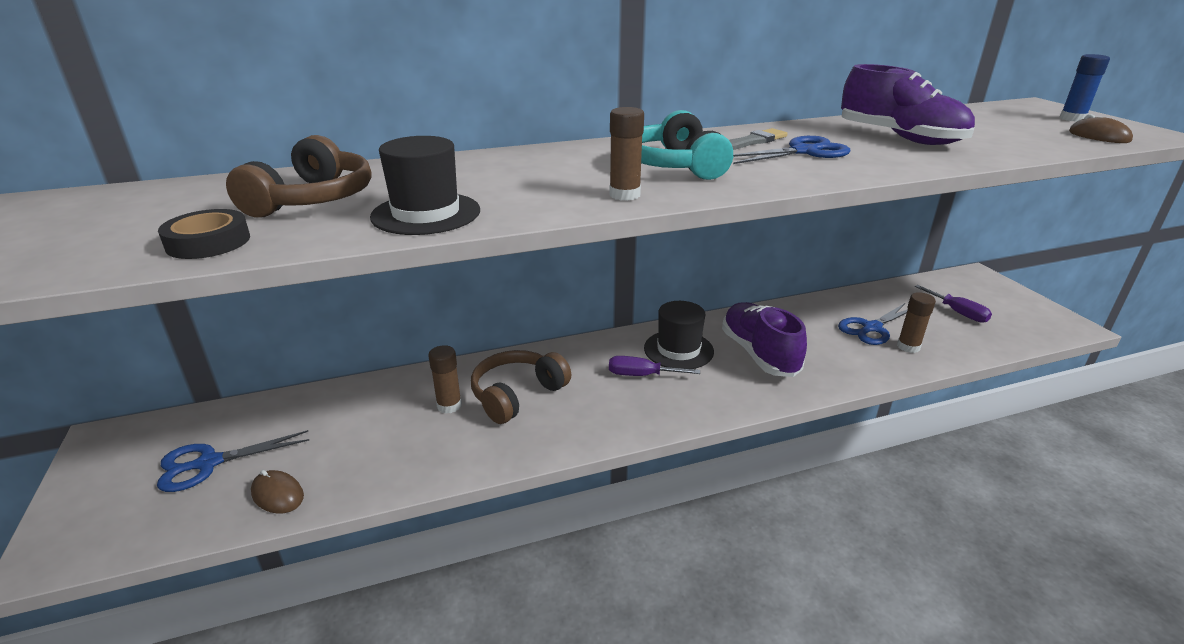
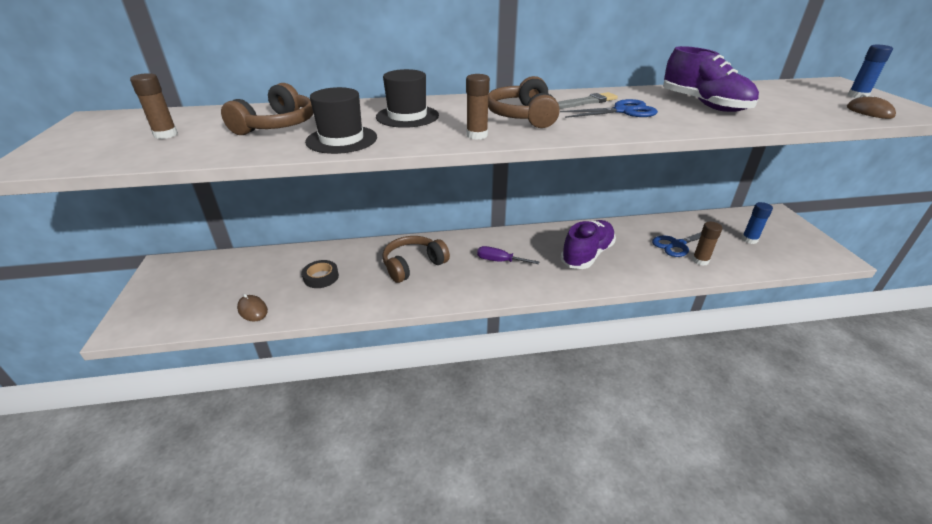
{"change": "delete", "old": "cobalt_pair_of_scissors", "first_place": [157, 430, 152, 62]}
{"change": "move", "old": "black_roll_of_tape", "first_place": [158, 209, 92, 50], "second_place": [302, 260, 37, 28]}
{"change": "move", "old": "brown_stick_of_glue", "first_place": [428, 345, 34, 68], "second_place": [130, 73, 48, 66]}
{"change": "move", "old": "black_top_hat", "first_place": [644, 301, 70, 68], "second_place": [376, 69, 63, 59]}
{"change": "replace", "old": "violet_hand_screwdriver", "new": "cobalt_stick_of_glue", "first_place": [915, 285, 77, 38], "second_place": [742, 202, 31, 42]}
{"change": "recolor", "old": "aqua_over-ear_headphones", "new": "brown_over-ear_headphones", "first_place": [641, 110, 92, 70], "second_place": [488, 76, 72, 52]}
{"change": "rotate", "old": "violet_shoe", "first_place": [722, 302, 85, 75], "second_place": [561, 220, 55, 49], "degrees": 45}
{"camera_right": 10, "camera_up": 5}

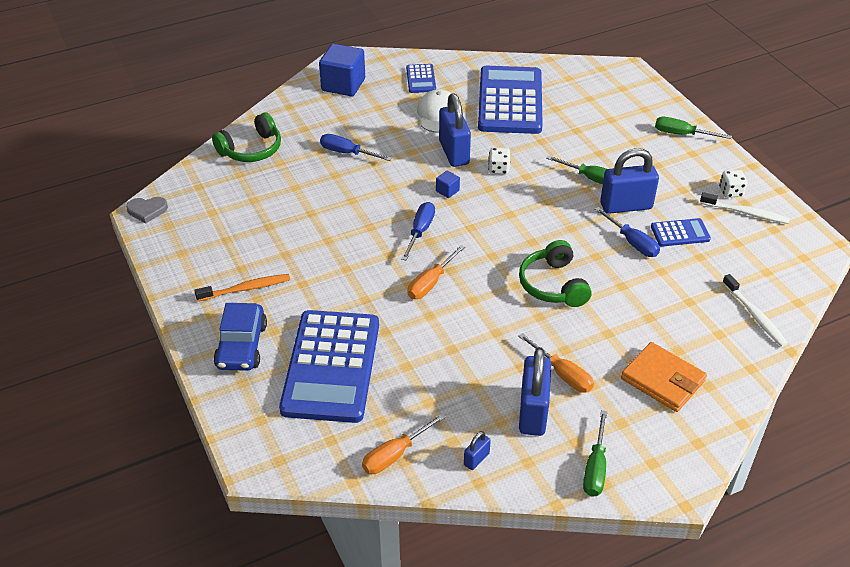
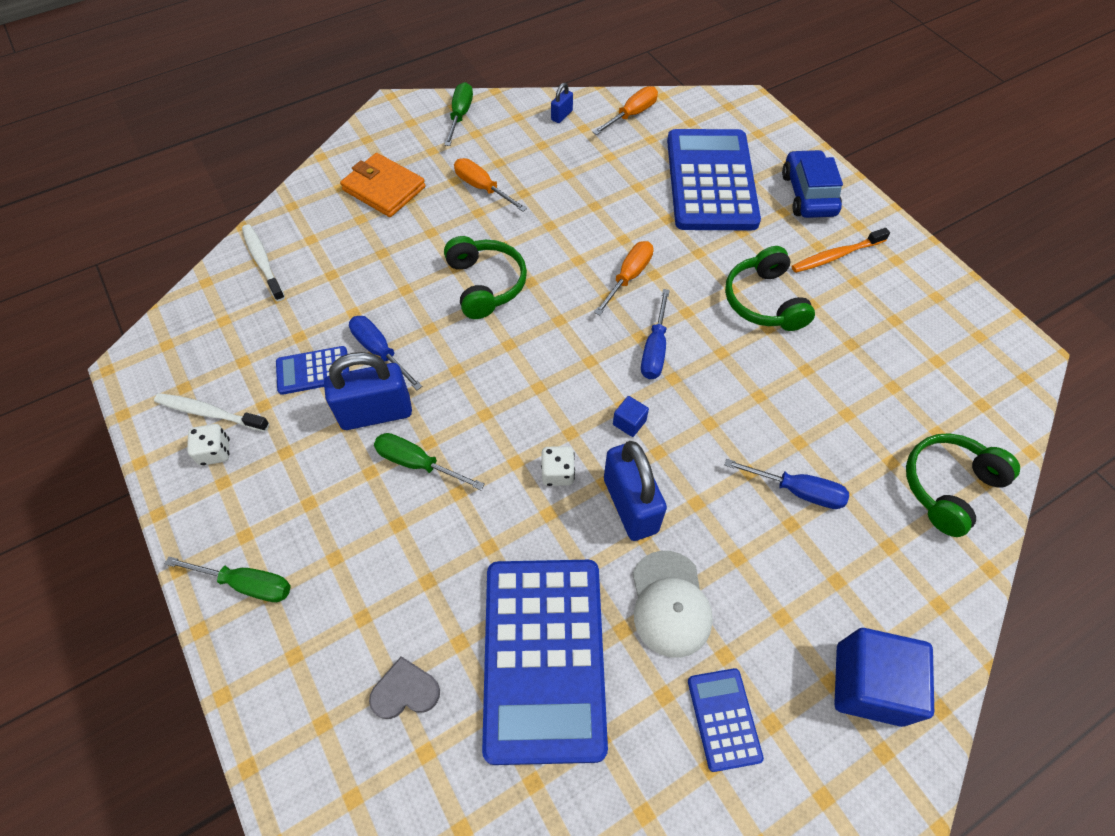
{"change": "delete", "old": "cobalt_small_lock", "first_place": [519, 347, 32, 89]}
{"change": "insert", "new": "green_over-ear_headphones", "second_place": [725, 246, 90, 85]}
{"change": "move", "old": "gray_love_heart", "first_place": [126, 197, 42, 27], "second_place": [369, 656, 71, 63]}
{"camera_right": 175, "camera_up": 15}

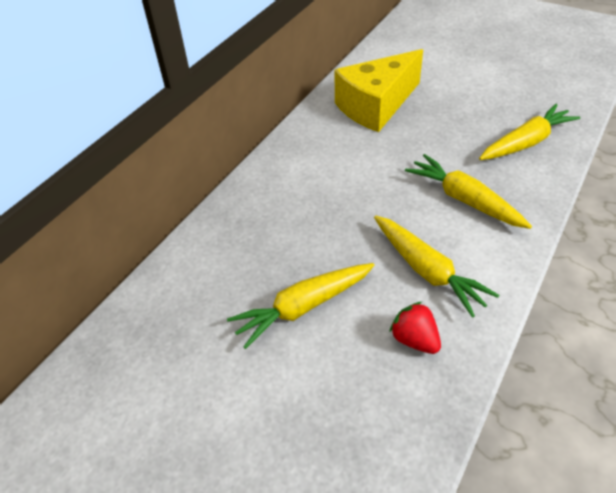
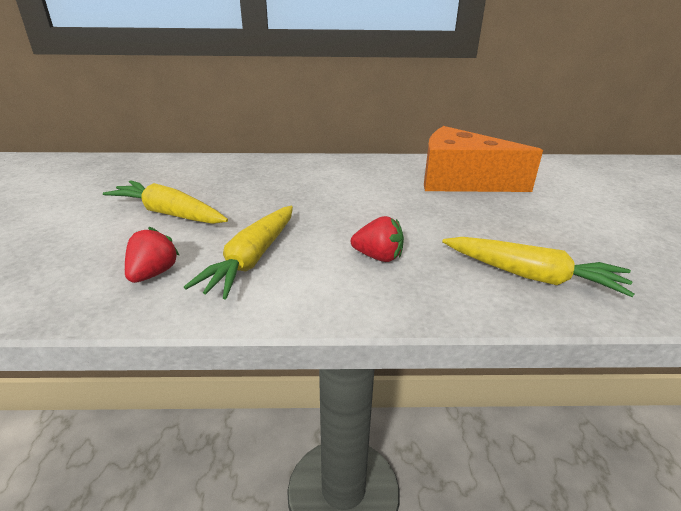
{"change": "replace", "old": "yellow_toy_carrot", "new": "scarlet_strawberry", "first_place": [405, 154, 127, 75], "second_place": [351, 216, 53, 46]}
{"change": "recolor", "old": "yellow_cheese_wedge", "new": "orange_cheese_wedge", "first_place": [334, 49, 89, 83], "second_place": [424, 126, 119, 66]}
{"camera_right": 55, "camera_up": -15}

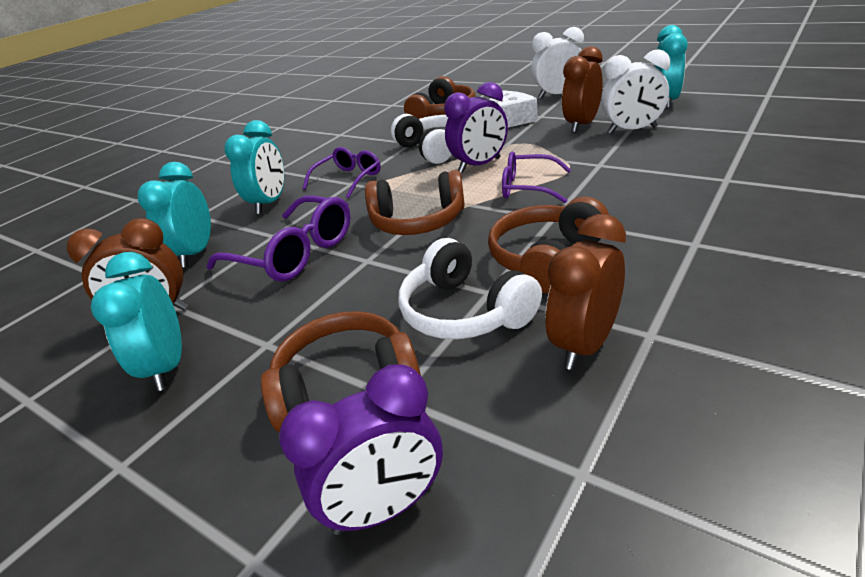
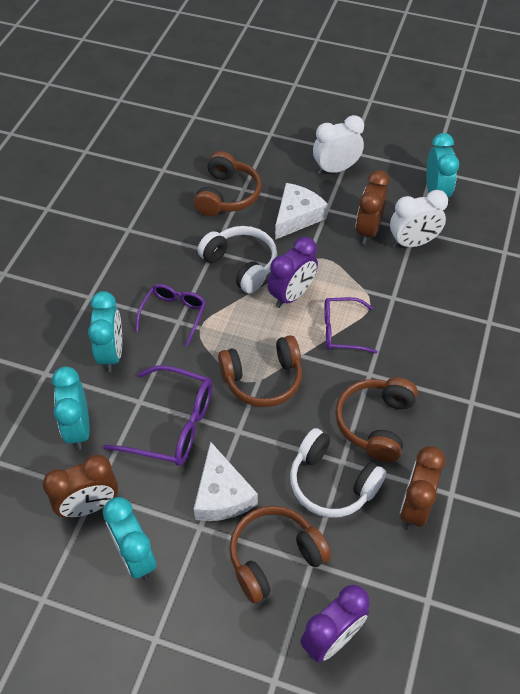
{"change": "insert", "new": "snow-white_cheese_wedge", "second_place": [194, 441, 64, 80]}
{"camera_right": -20, "camera_up": 20}

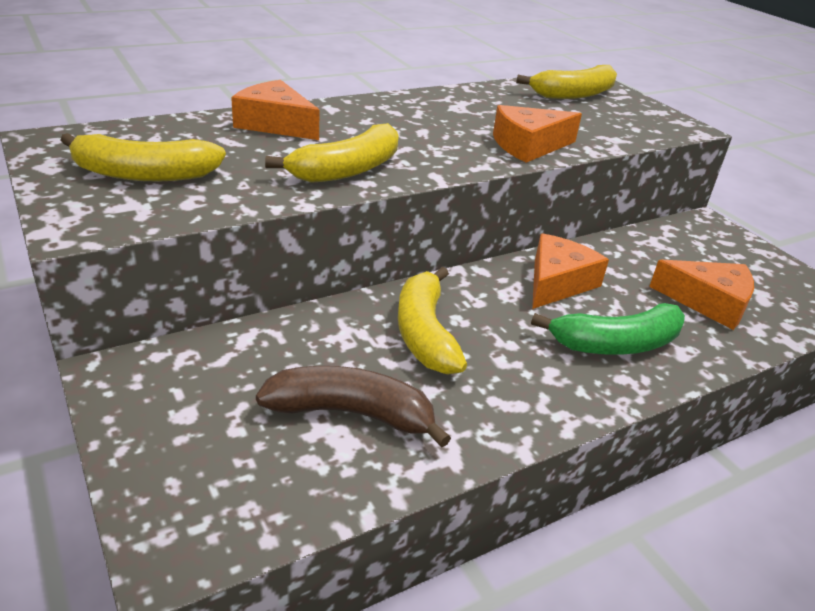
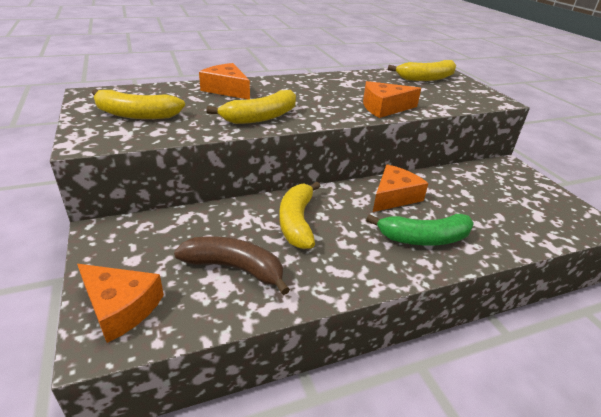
{"change": "move", "old": "orange_cheese_wedge", "first_place": [649, 260, 105, 70], "second_place": [77, 264, 87, 79]}
{"camera_right": 10, "camera_up": 0}

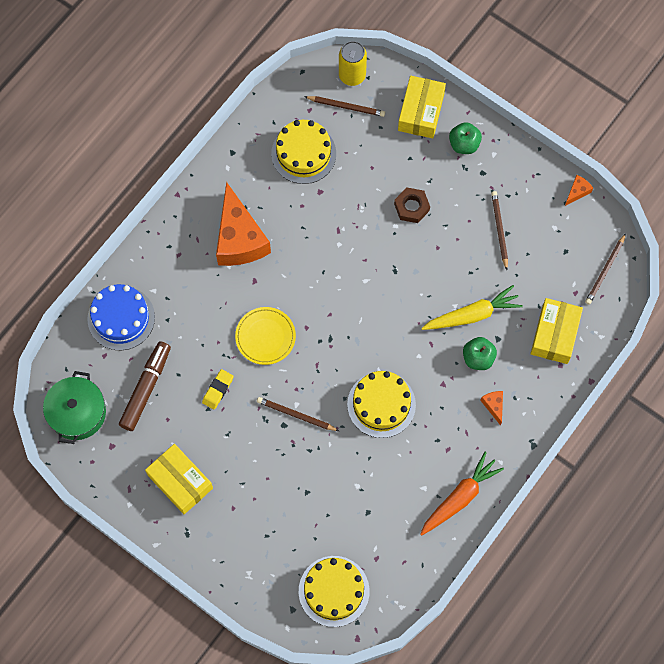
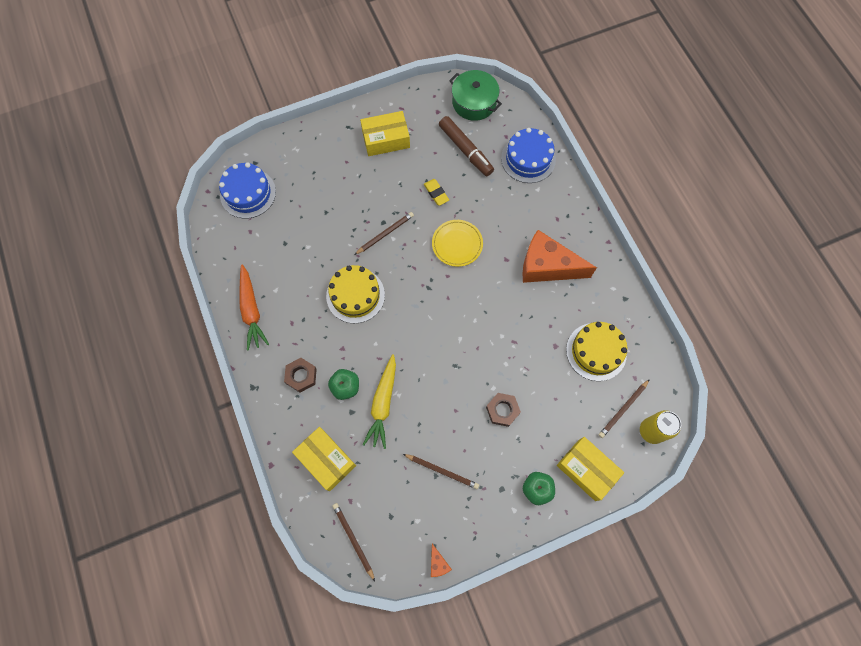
{"change": "replace", "old": "orange_cheese_wedge", "new": "brown_hex_nut", "first_place": [480, 391, 23, 35], "second_place": [284, 358, 33, 34]}
{"change": "recolor", "old": "yellow_layer_cake", "new": "cobalt_layer_cake", "first_place": [299, 556, 71, 71], "second_place": [219, 162, 57, 57]}
{"camera_right": 120, "camera_up": 0}

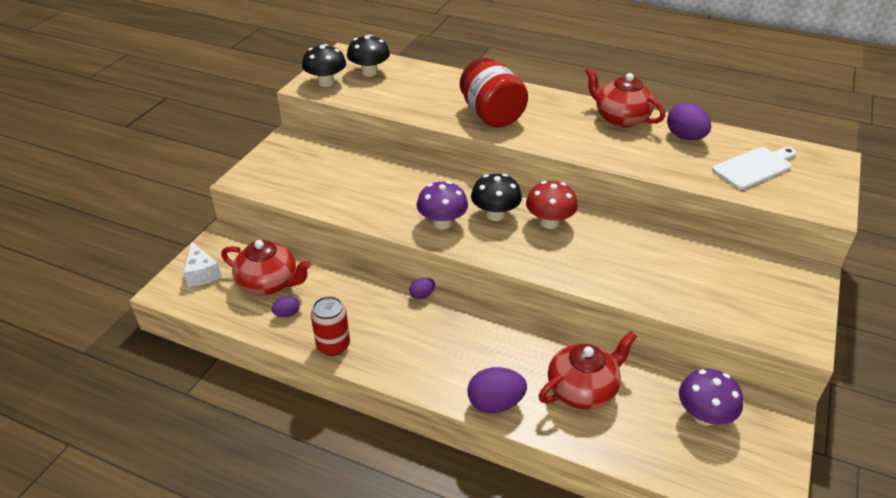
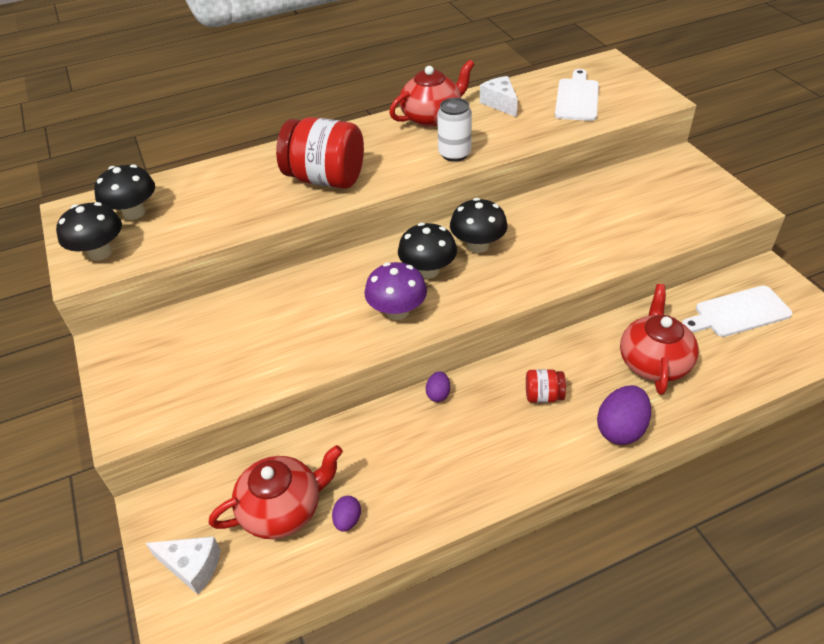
{"change": "delete", "old": "scarlet_can", "first_place": [311, 296, 39, 60]}
{"change": "insert", "new": "snow-white_can", "second_place": [437, 98, 35, 64]}
{"change": "insert", "new": "scarlet_jar", "second_place": [526, 369, 40, 34]}
{"change": "replace", "old": "violet_egg", "new": "snow-white_cheese_wedge", "first_place": [667, 102, 44, 38], "second_place": [480, 76, 38, 41]}
{"change": "replace", "old": "violet_fungus", "new": "snow-white_chopping_board", "first_place": [679, 369, 64, 57], "second_place": [682, 286, 111, 51]}
{"change": "recolor", "old": "scarlet_fungus", "new": "black_fungus", "first_place": [526, 181, 52, 48], "second_place": [450, 198, 58, 55]}
{"change": "rotate", "old": "scarlet_tea_pot", "first_place": [585, 67, 80, 60], "second_place": [389, 60, 85, 67], "degrees": 150}
{"camera_right": -45, "camera_up": 5}

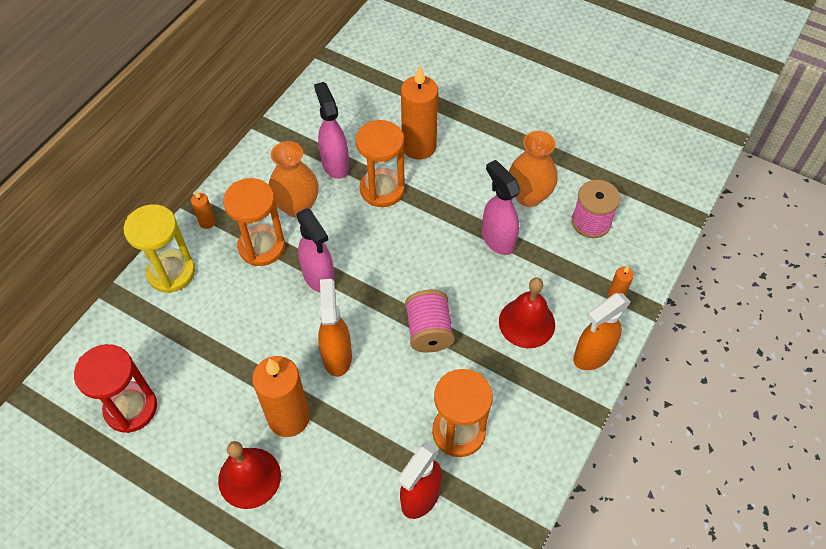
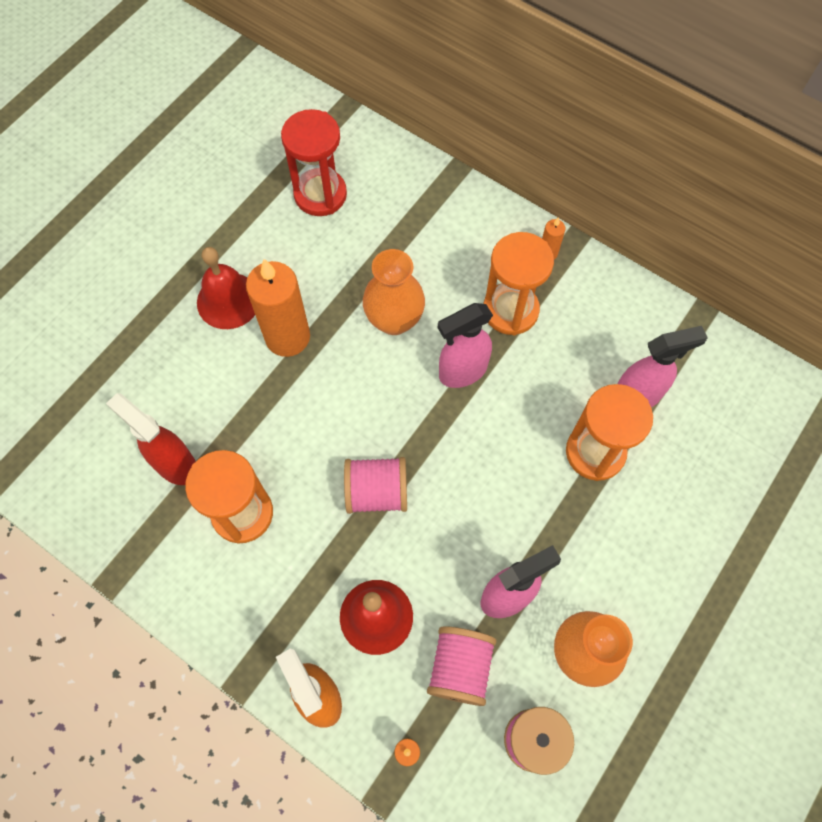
{"change": "delete", "old": "yellow_hourglass", "first_place": [124, 204, 71, 89]}
{"change": "delete", "old": "orange_spray_bottle", "first_place": [318, 279, 34, 98]}
{"change": "delete", "old": "orange_pillar_candle", "first_place": [401, 65, 37, 95]}
{"change": "insert", "new": "rose-pink_spool", "second_place": [427, 626, 69, 80]}
{"change": "move", "old": "orange_tall_vase", "first_place": [269, 141, 50, 76], "second_place": [363, 249, 62, 86]}
{"camera_right": 95, "camera_up": 10}

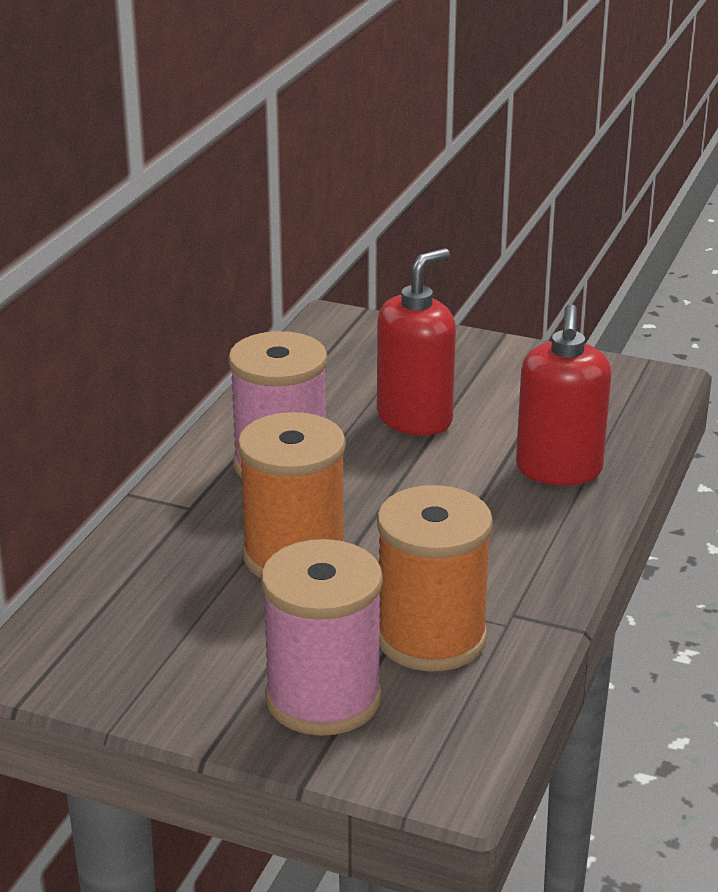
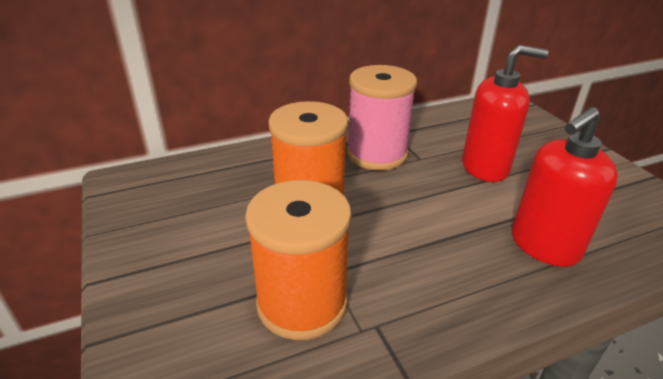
{"change": "delete", "old": "rose-pink_spool", "first_place": [261, 539, 122, 197]}
{"camera_right": 45, "camera_up": 5}

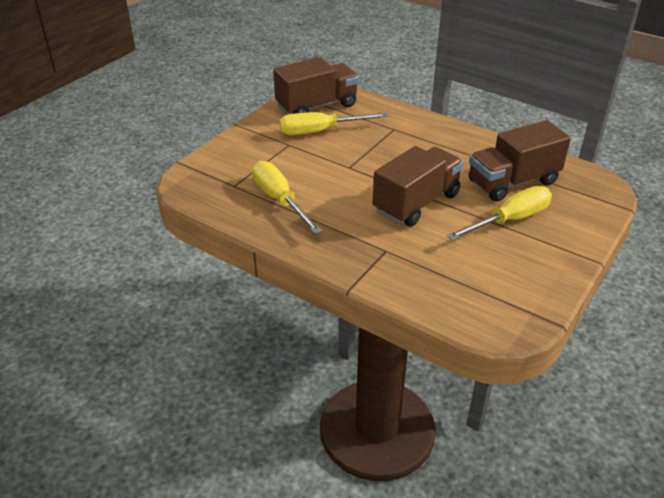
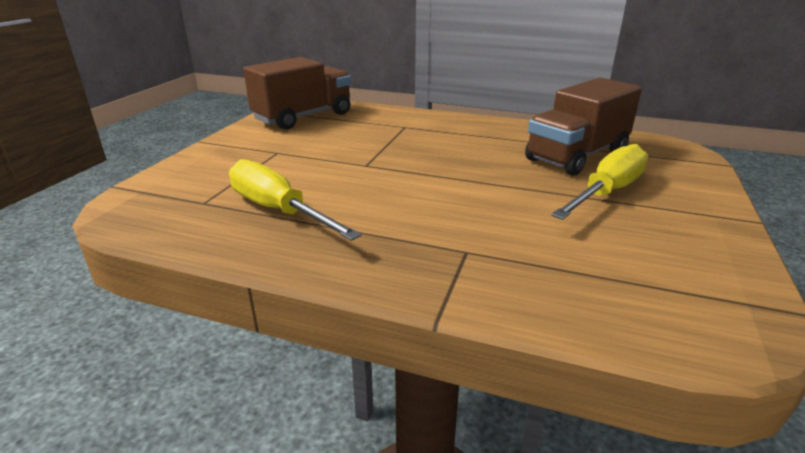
{"change": "delete", "old": "yellow_hand_screwdriver", "first_place": [279, 112, 109, 23]}
{"change": "delete", "old": "brown_toy_truck", "first_place": [373, 146, 90, 81]}
{"camera_right": -15, "camera_up": -10}

